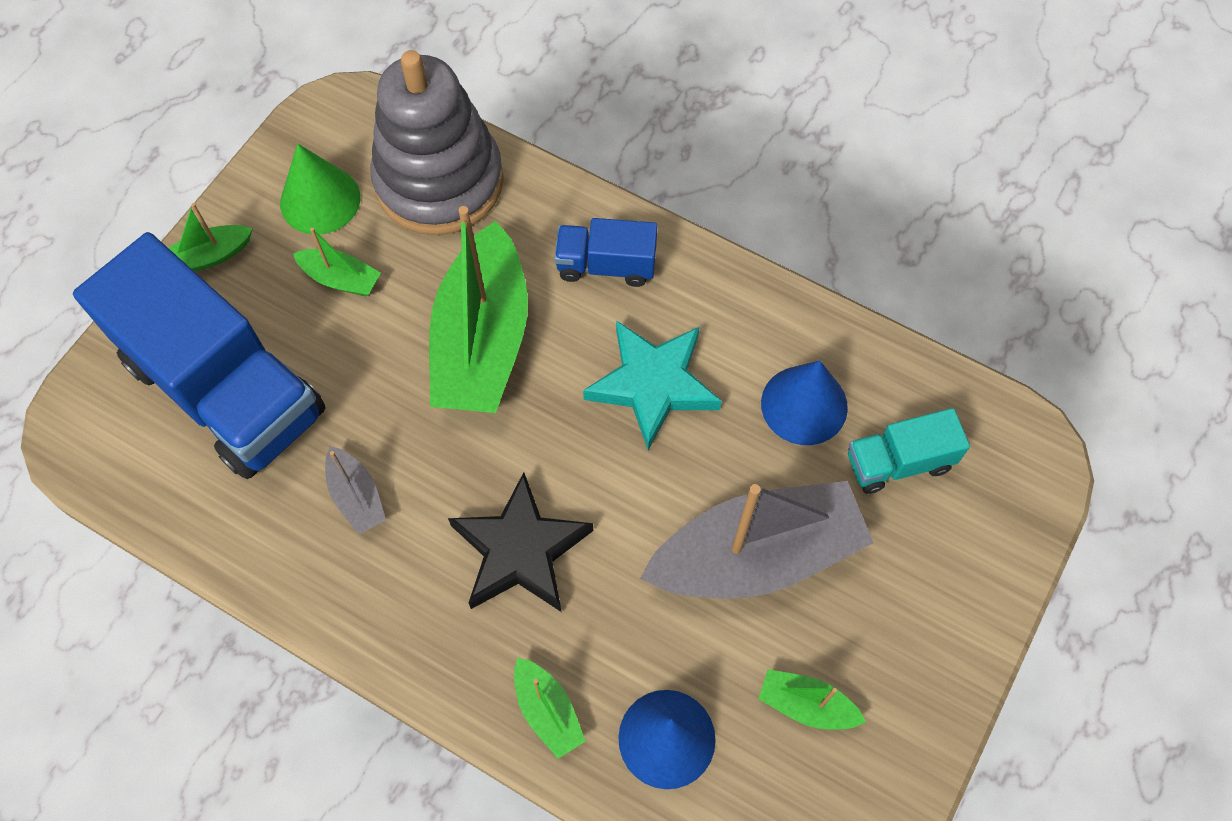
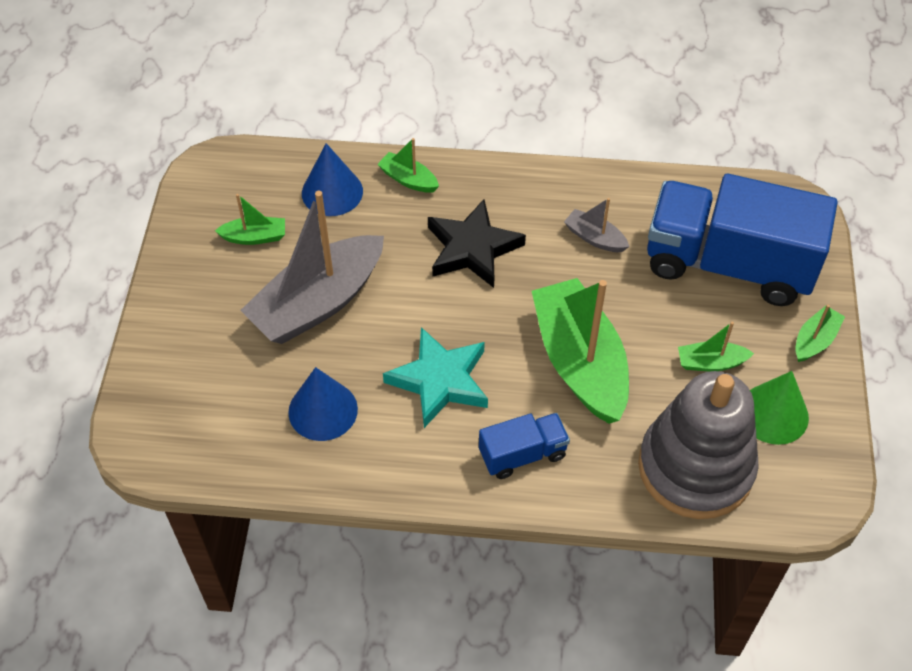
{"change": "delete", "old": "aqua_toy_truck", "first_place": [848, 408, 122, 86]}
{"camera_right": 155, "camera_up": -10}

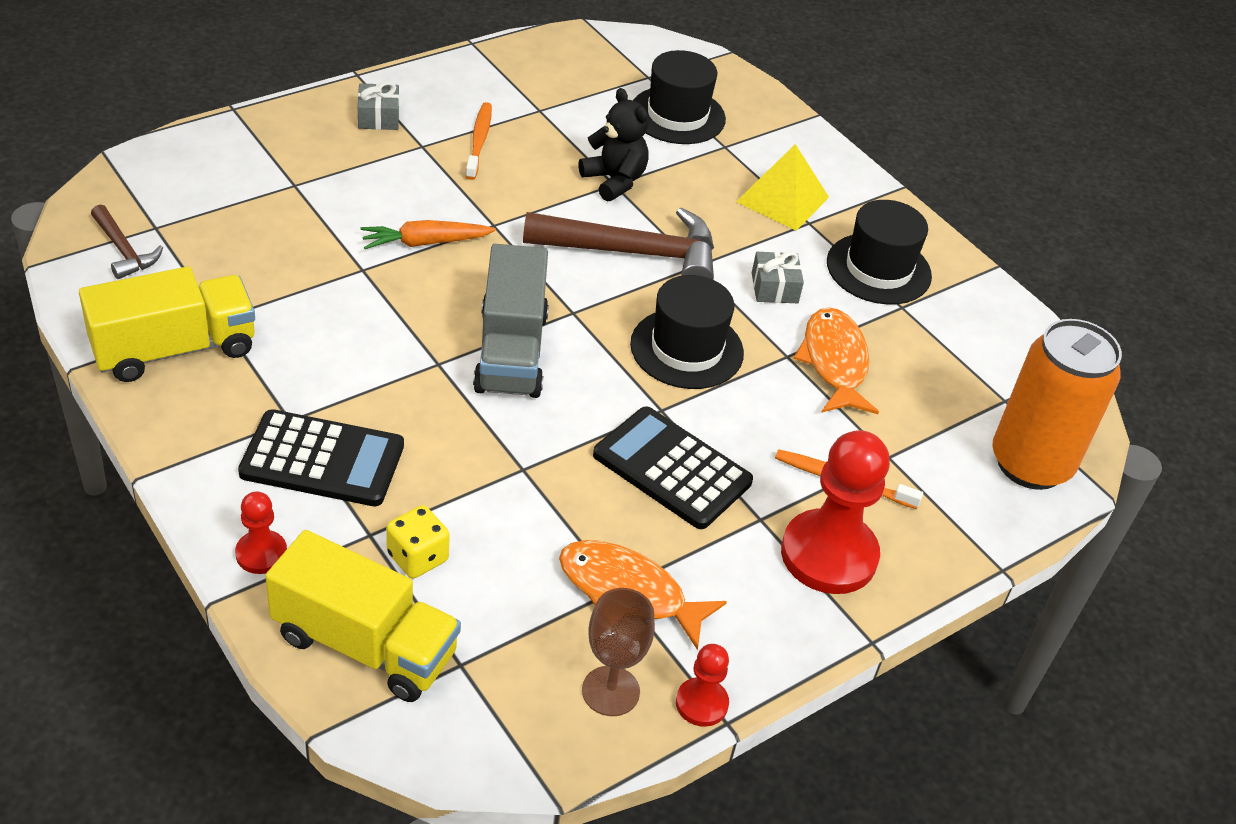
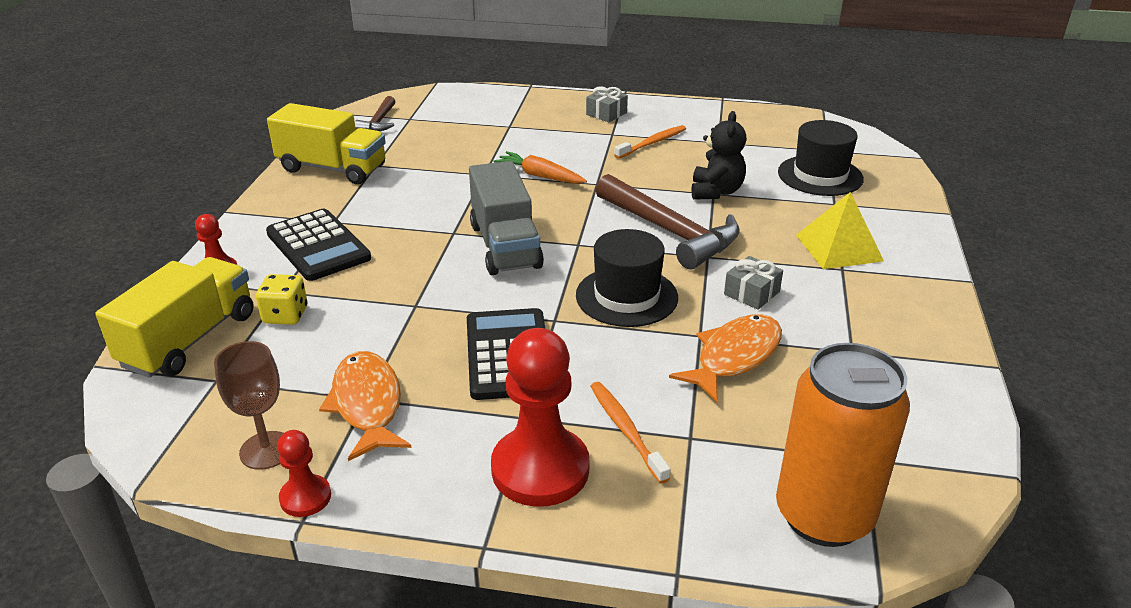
{"change": "delete", "old": "black_top_hat", "first_place": [827, 200, 105, 105]}
{"change": "rotate", "old": "yellow_toy_truck", "first_place": [265, 530, 196, 172], "second_place": [95, 257, 159, 121], "degrees": -135}
{"change": "rotate", "old": "gray_toy_truck", "first_place": [473, 244, 76, 154], "second_place": [469, 161, 75, 114], "degrees": -60}
{"camera_right": 50, "camera_up": -10}

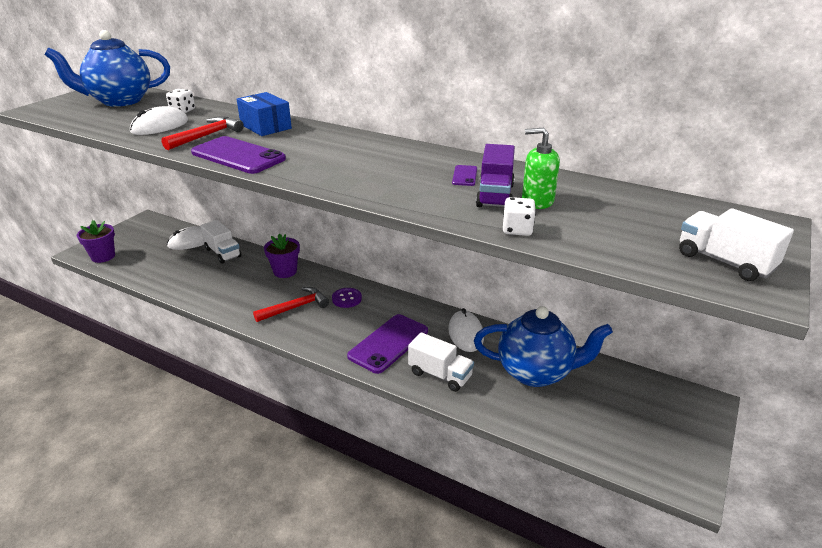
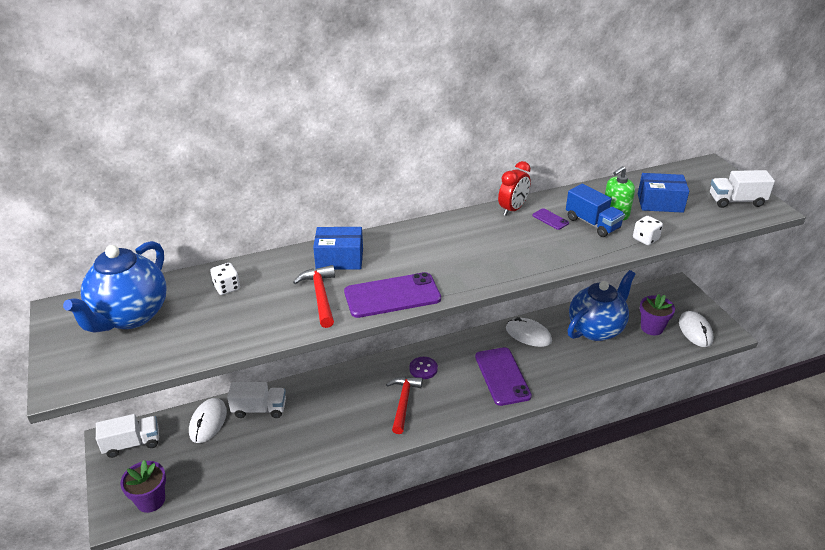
{"change": "insert", "new": "scarlet_clock", "second_place": [498, 161, 33, 55]}
{"change": "insert", "new": "cobalt_box", "second_place": [638, 173, 51, 40]}
{"change": "move", "old": "snow-white_mouse", "first_place": [130, 106, 58, 29], "second_place": [679, 311, 34, 36]}
{"change": "move", "old": "violet_flower_pot", "first_place": [264, 234, 36, 44], "second_place": [640, 294, 35, 41]}
{"change": "move", "old": "snow-white_toy_truck", "first_place": [408, 332, 66, 60], "second_place": [96, 414, 63, 44]}
{"change": "recolor", "old": "violet_toy_truck", "new": "cobalt_toy_truck", "first_place": [476, 144, 39, 63], "second_place": [566, 184, 59, 53]}
{"camera_right": -50, "camera_up": 5}

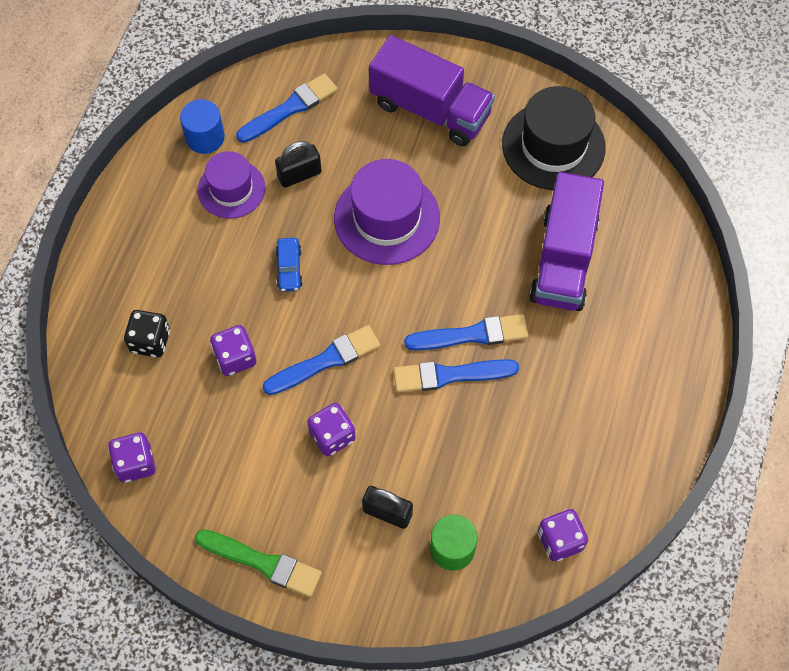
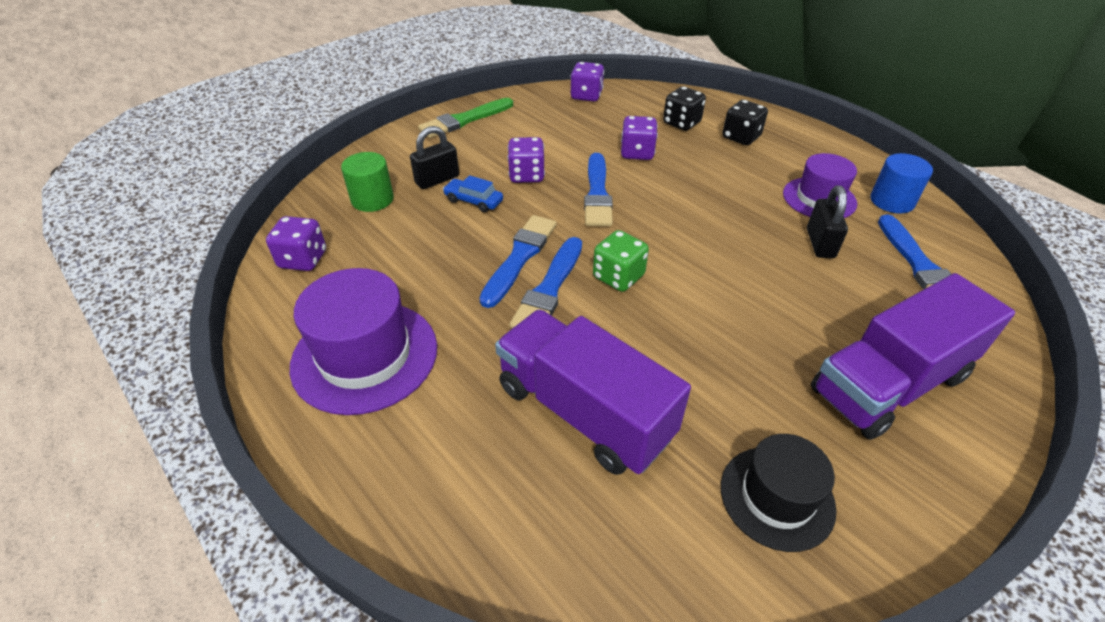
{"change": "insert", "new": "green_die", "second_place": [593, 230, 56, 62]}
{"change": "insert", "new": "black_die", "second_place": [722, 100, 46, 45]}
{"change": "move", "old": "cobalt_car", "first_place": [276, 238, 27, 54], "second_place": [443, 175, 60, 37]}
{"change": "move", "old": "violet_top_hat", "first_place": [334, 159, 106, 106], "second_place": [290, 268, 147, 147]}
{"change": "resize", "old": "black_top_hat", "first_place": [502, 86, 104, 104], "second_place": [721, 434, 116, 118], "factor": 0.64}
{"camera_right": 120, "camera_up": -20}

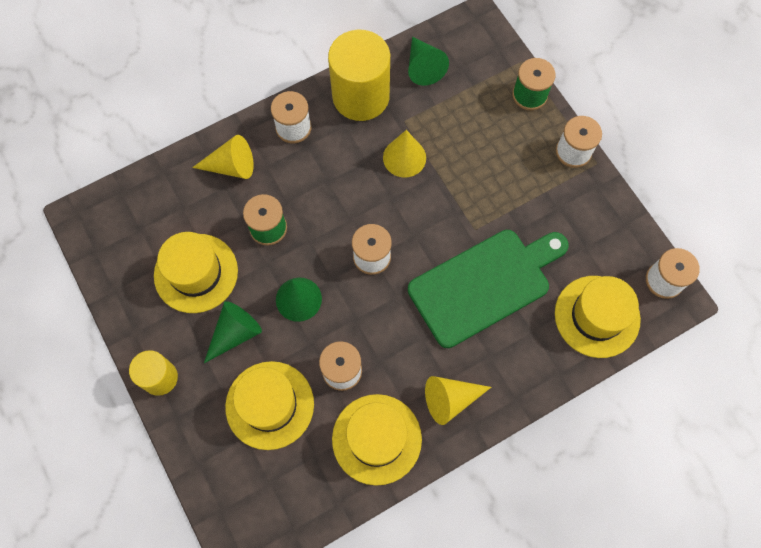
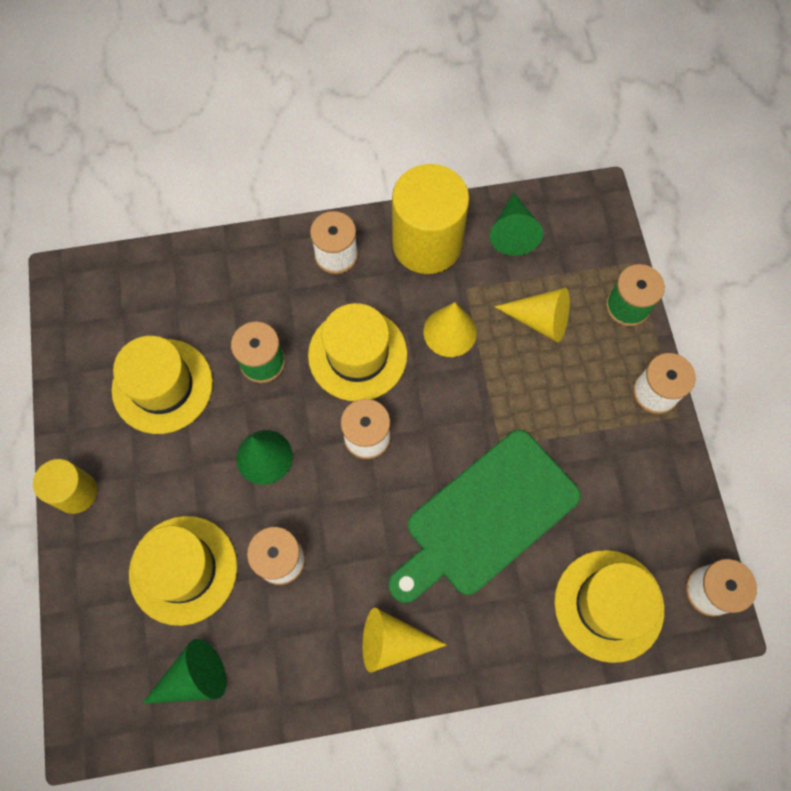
{"change": "move", "old": "yellow_cone", "first_place": [192, 135, 62, 44], "second_place": [494, 288, 76, 54]}
{"change": "move", "old": "green_cone", "first_place": [204, 301, 58, 62], "second_place": [142, 639, 85, 65]}
{"change": "move", "old": "yellow_top_hat", "first_place": [332, 394, 90, 92], "second_place": [308, 303, 99, 98]}
{"change": "rotate", "old": "green_chopping_board", "first_place": [408, 230, 161, 118], "second_place": [389, 430, 192, 173], "degrees": 150}
{"camera_right": 20, "camera_up": 0}

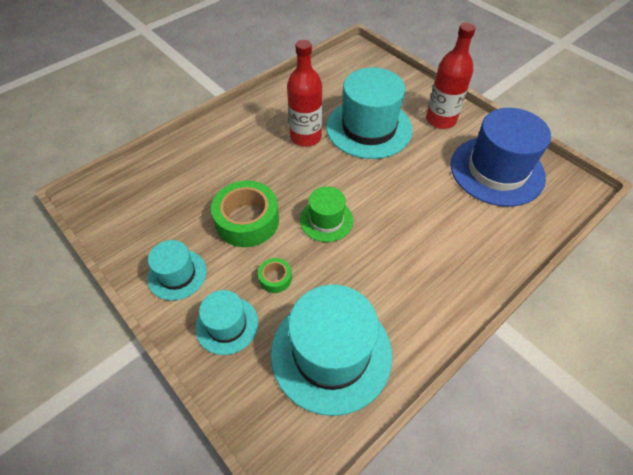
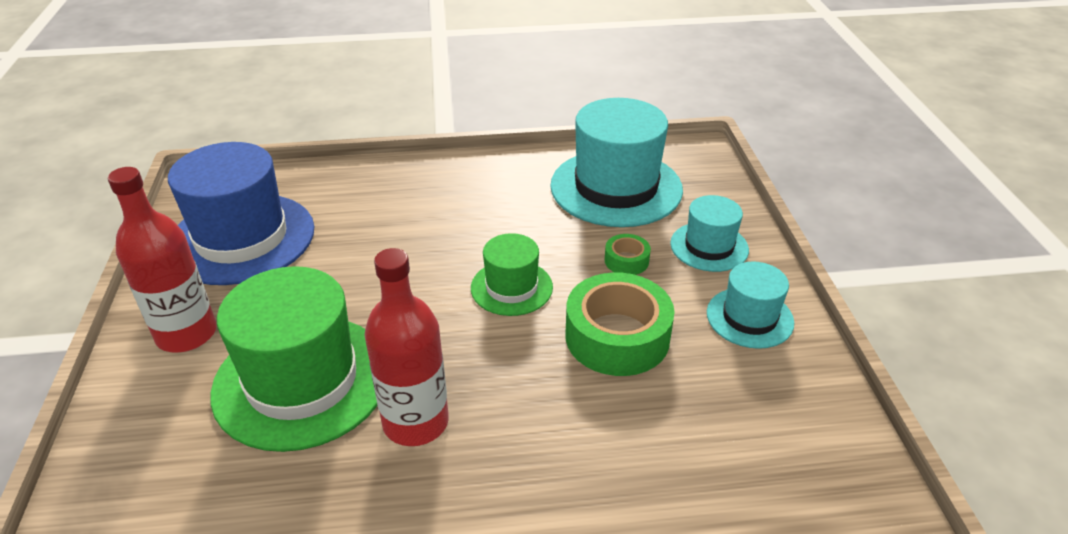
{"change": "recolor", "old": "aqua_top_hat", "new": "green_top_hat", "first_place": [326, 67, 87, 92], "second_place": [210, 266, 168, 186]}
{"camera_right": -145, "camera_up": -15}

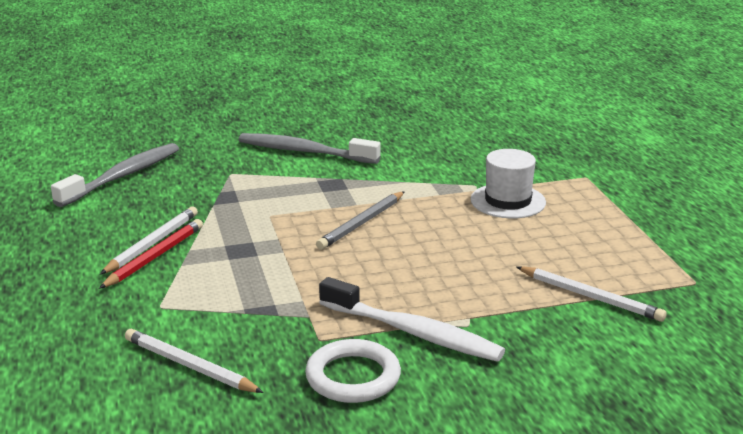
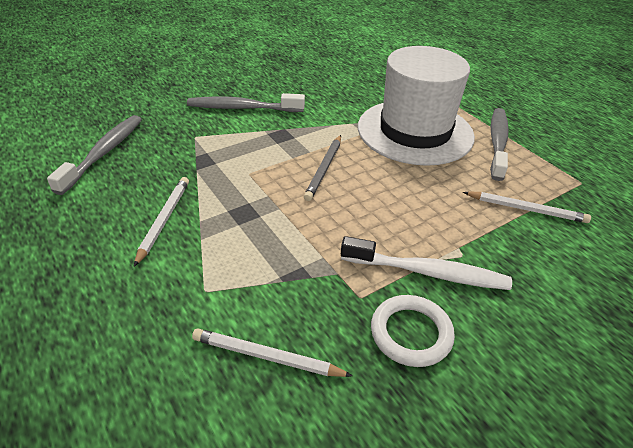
{"change": "delete", "old": "scarlet_wooden_pencil", "first_place": [99, 219, 104, 70]}
{"change": "insert", "new": "gray_dental_brush", "second_place": [490, 108, 19, 73]}
{"change": "resize", "old": "snow-white_top_hat", "first_place": [471, 149, 75, 69], "second_place": [358, 46, 117, 120], "factor": 2.08}
{"camera_right": -20, "camera_up": 15}

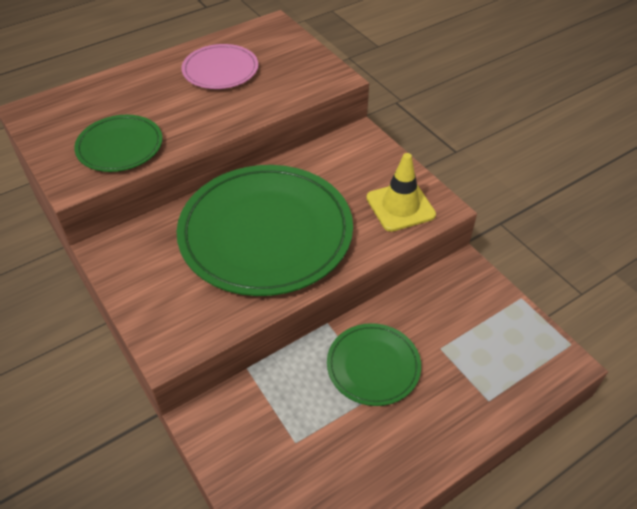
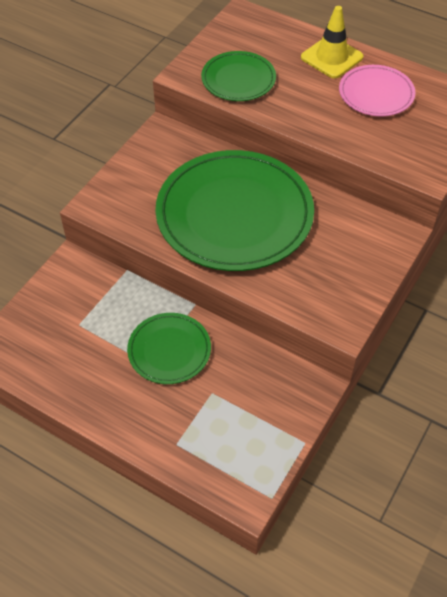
{"change": "move", "old": "yellow_safety_cone", "first_place": [366, 153, 70, 79], "second_place": [301, 6, 63, 72]}
{"camera_right": 65, "camera_up": 5}

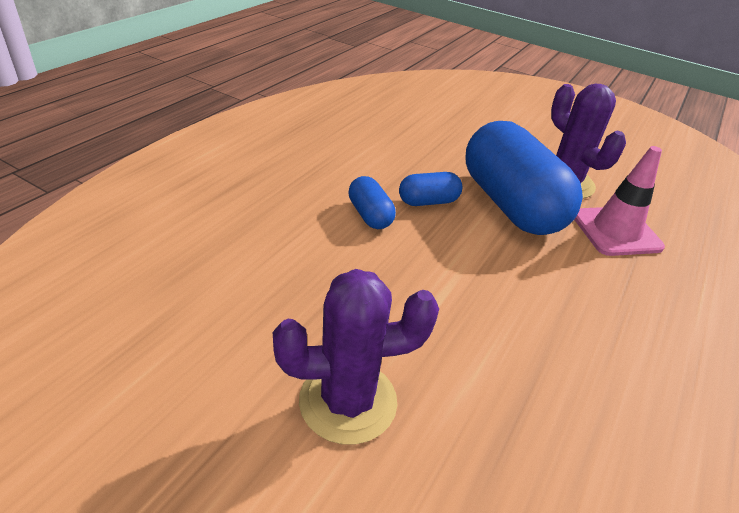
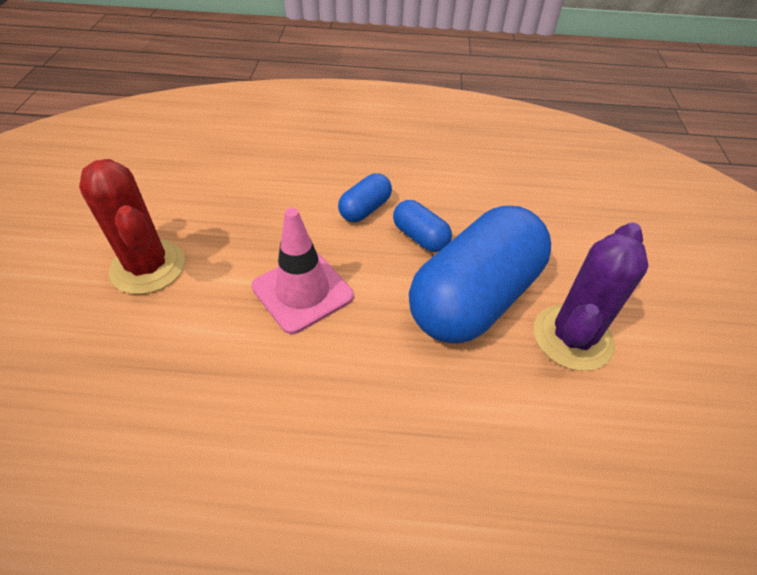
{"change": "move", "old": "rose-pink_safety_cone", "first_place": [574, 146, 91, 110], "second_place": [252, 208, 102, 126]}
{"change": "recolor", "old": "violet_saguaro_cactus", "new": "scarlet_saguaro_cactus", "first_place": [273, 269, 166, 176], "second_place": [79, 159, 106, 135]}
{"camera_right": 65, "camera_up": 10}

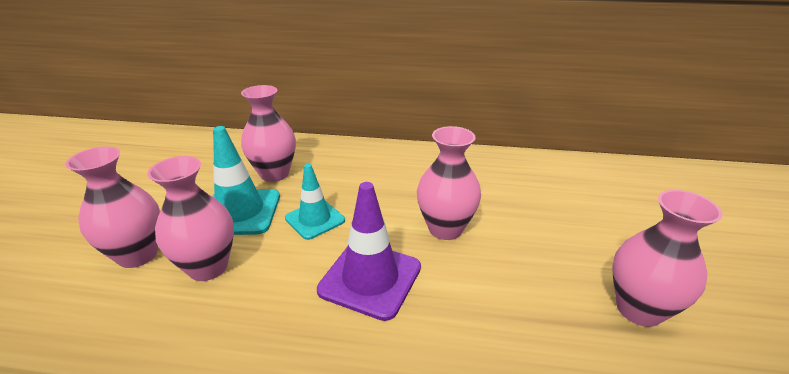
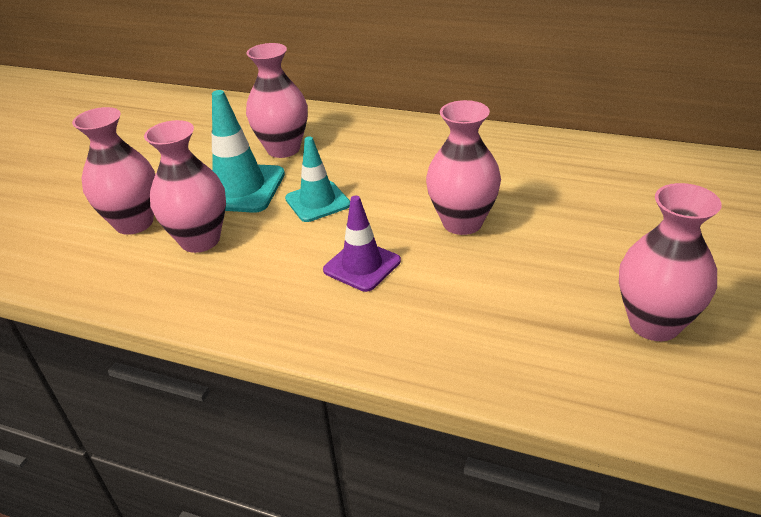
{"change": "resize", "old": "violet_safety_cone", "first_place": [317, 182, 104, 139], "second_place": [323, 196, 78, 96], "factor": 0.67}
{"camera_right": 15, "camera_up": 5}

